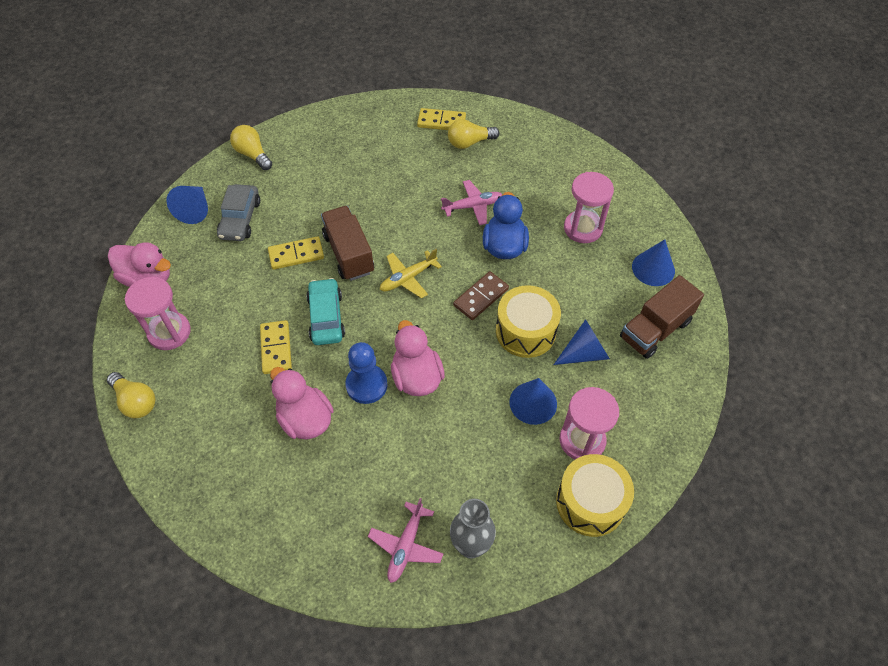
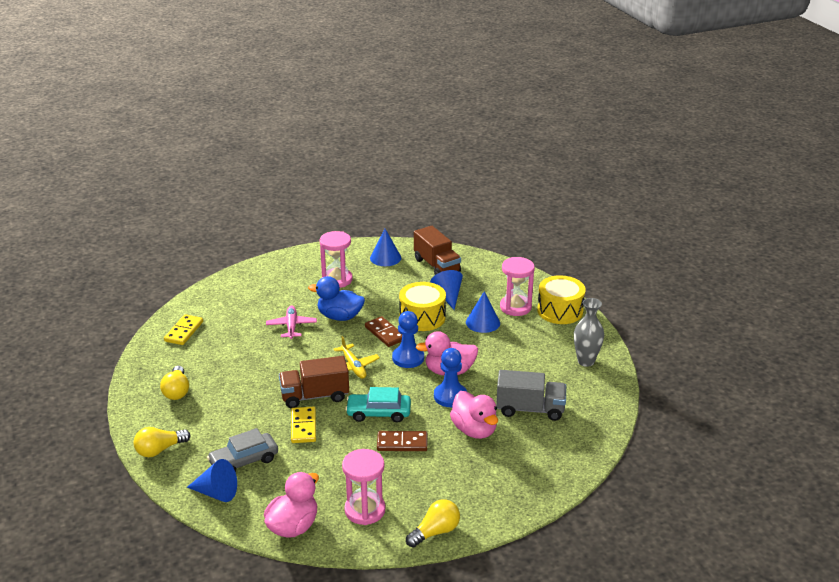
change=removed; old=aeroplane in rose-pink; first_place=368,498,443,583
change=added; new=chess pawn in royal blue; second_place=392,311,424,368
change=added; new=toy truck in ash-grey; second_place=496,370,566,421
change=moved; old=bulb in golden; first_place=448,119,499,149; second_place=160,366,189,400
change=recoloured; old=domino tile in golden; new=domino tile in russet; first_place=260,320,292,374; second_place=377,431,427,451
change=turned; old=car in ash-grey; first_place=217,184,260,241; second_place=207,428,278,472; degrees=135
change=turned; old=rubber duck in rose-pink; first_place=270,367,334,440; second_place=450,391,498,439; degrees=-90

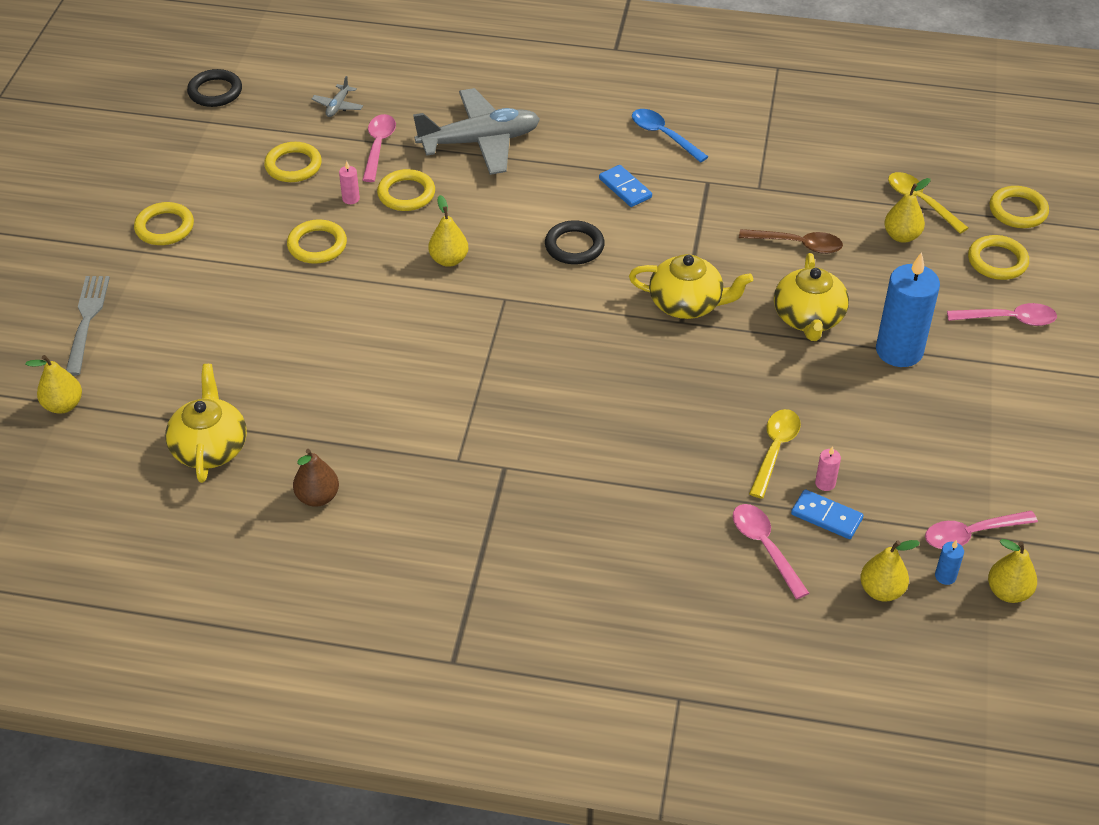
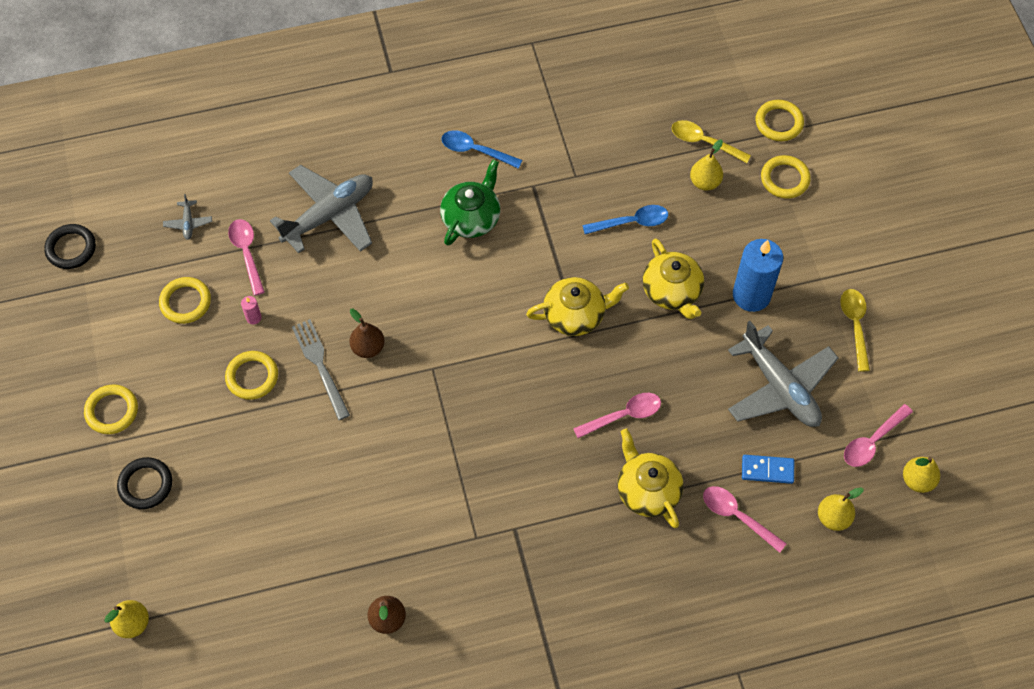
change=removed; old=hoop in golden; first_place=377,169,435,211
change=removed; old=wax candle in rose-pink; first_place=815,446,841,491
change=removed; old=wax candle in royal blue; first_place=935,540,964,585
change=added; new=aeroplane in ash-grey; second_place=728,321,838,427
change=moved; old=fork in ash-grey; first_place=66,276,110,376; second_place=292,319,350,420
change=moved; old=tea pot in golden; first_place=165,364,247,483; second_place=617,428,684,528
change=moved; old=hoop in ebony; first_place=545,220,605,264; second_place=117,457,172,509
change=moved; old=spoon in golden; first_place=749,409,801,498; second_place=840,289,870,372
change=moved; old=spoon in rose-pink; first_place=947,303,1057,326; second_place=573,393,661,438
change=replaced; old=domino tile in royal blue; new=tea pot in leaf-green; first_place=599,165,652,207; second_place=440,159,500,246
change=recoloured; old=pear in golden; new=pear in russet; first_place=428,195,468,267; second_place=349,309,385,358
change=recoloured; old=spoon in russet; new=spoon in royal blue; first_place=739,229,843,254; second_place=582,205,668,234

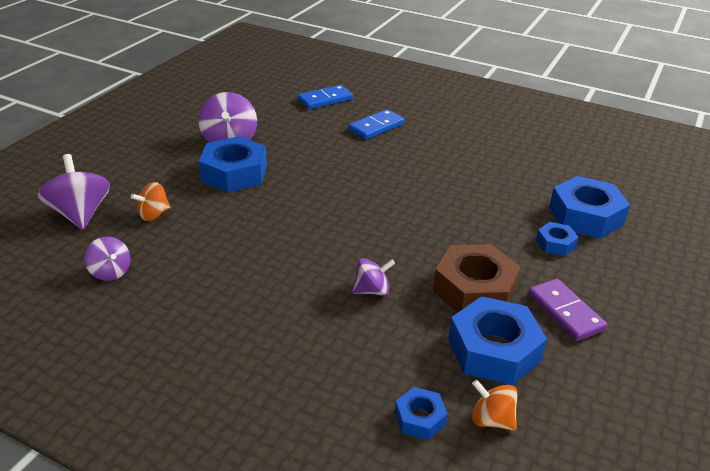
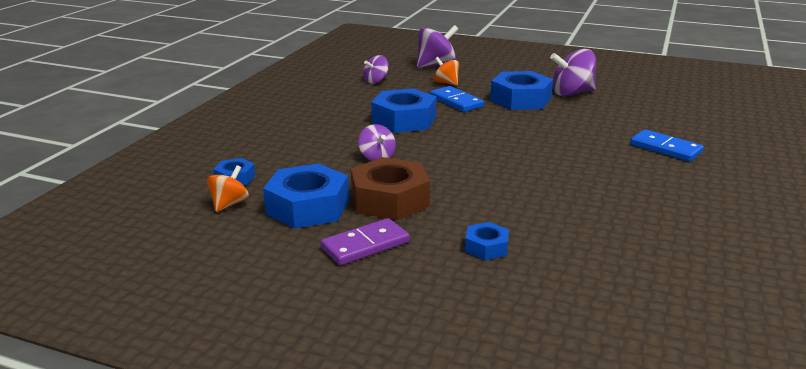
change=moved; old=domino tile in royal blue; first_place=298,85,353,109; second_place=430,86,484,112
change=moved; old=hex nut in royal blue; first_place=549,176,630,239; second_place=371,88,436,133

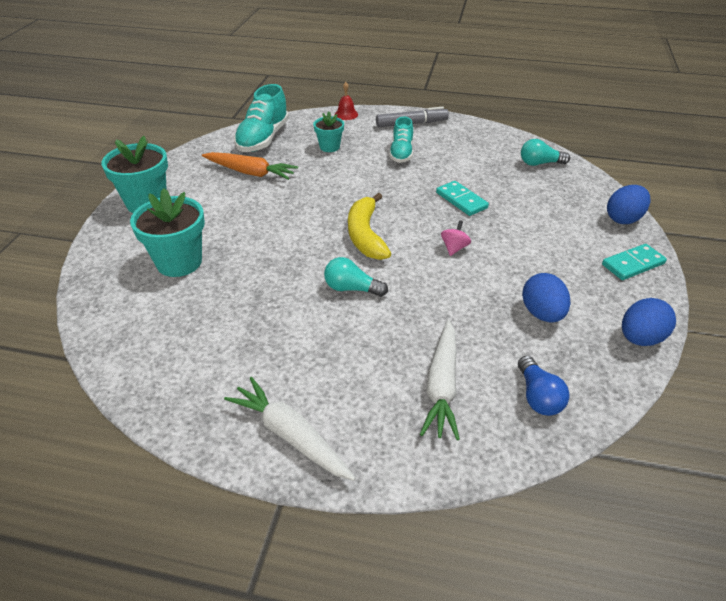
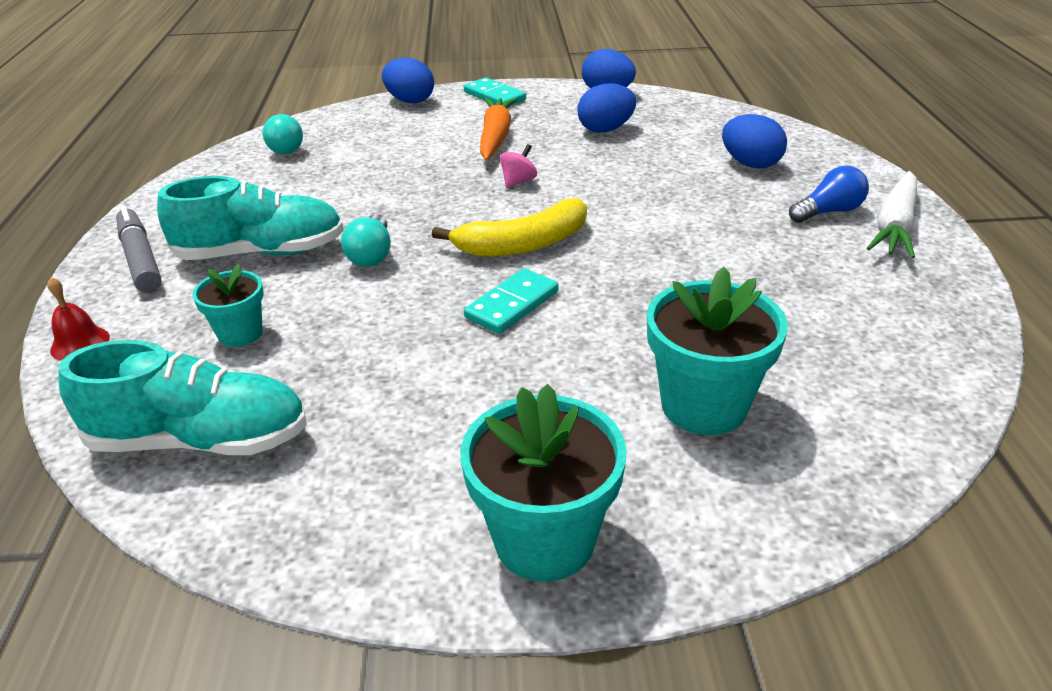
change=moved; old=carrot in orange-coloured; first_place=202,152,298,180; second_place=480,98,517,161
change=moved; old=bulb in turquoise; first_place=324,257,388,297; second_place=341,214,391,267
change=moved; old=domino tile in turquoise; first_place=436,181,489,216; second_place=464,268,559,334
change=moved; old=bulb in royal blue; first_place=518,356,570,416; second_place=789,166,869,223
change=replaced; old=carrot in white; new=egg in royal blue; first_place=420,320,460,441; second_place=722,114,787,169
change=turned; old=toy top in rose-pink; first_place=441,220,471,256; second_place=500,144,537,188; degrees=120
change=resized; old=lace-up shoe in turquoise; first_place=389,117,413,163; second_place=157,176,344,260; factor=1.57

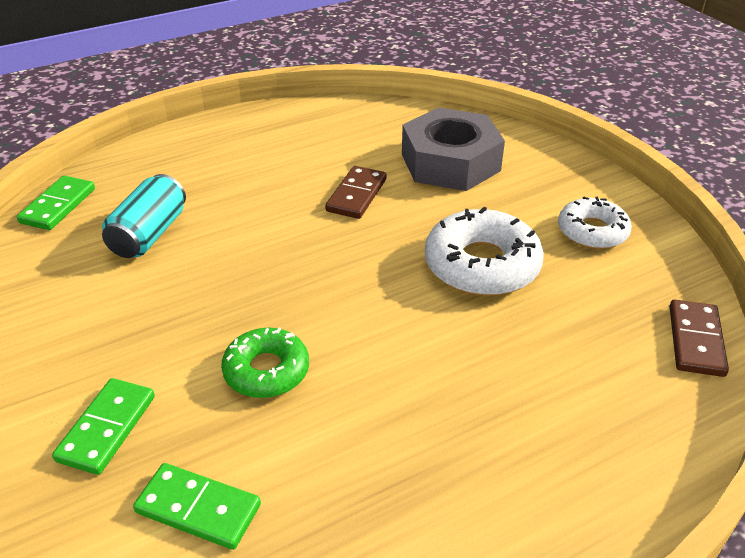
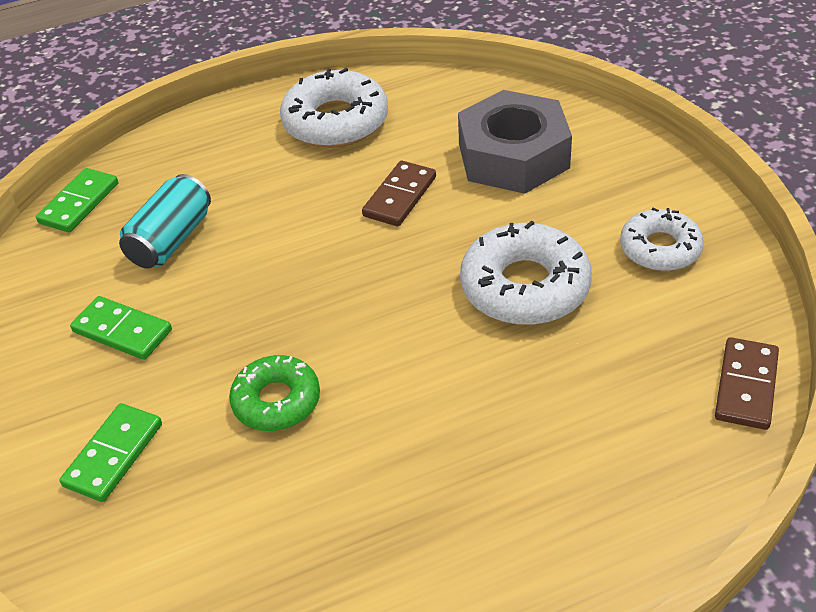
change=added; new=doughnut in white; second_place=280,68,388,148
change=moved; old=domino tile in leaf-green; first_place=133,463,261,550; second_place=70,296,172,360

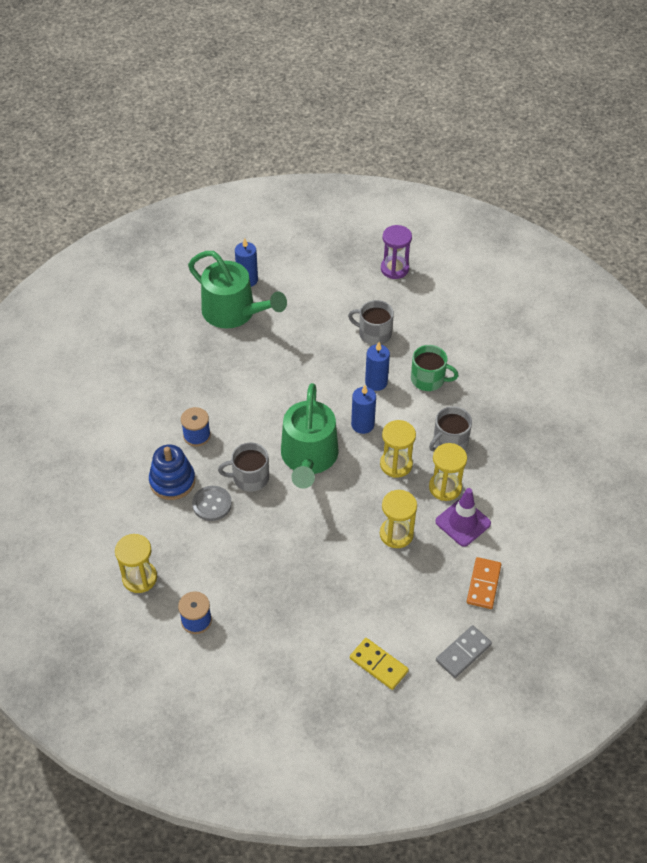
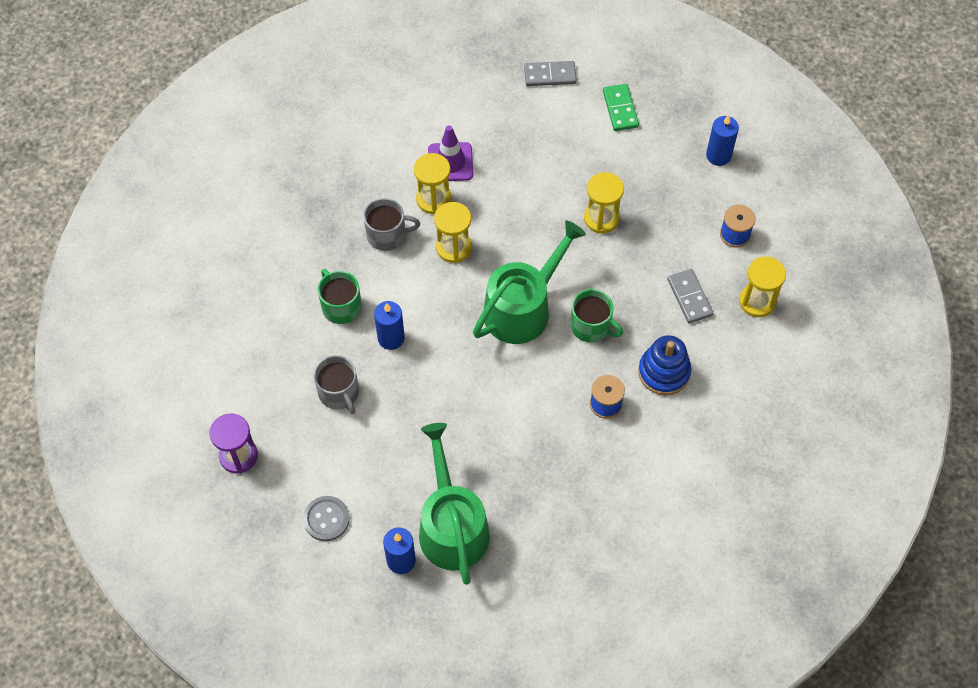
change=removed; old=domino tile in orange-coloured; first_place=467,557,501,609
change=added; new=domino tile in ash-grey; second_place=667,269,713,323
change=moved; old=shirt button in ash-grey; first_place=192,486,232,521; second_place=303,496,350,541
change=moved; old=wax candle in royal blue; first_place=351,385,376,434; second_place=706,115,739,166
change=moved; old=hourglass in golden; first_place=380,490,417,548; second_place=584,172,624,233
change=recoloured; old=mug in ash-grey; new=mug in leaf-green; first_place=218,443,269,492; second_place=570,289,623,343
change=recoloured; old=domino tile in golden; new=domino tile in leaf-green; first_place=350,638,409,690; second_place=603,84,639,131

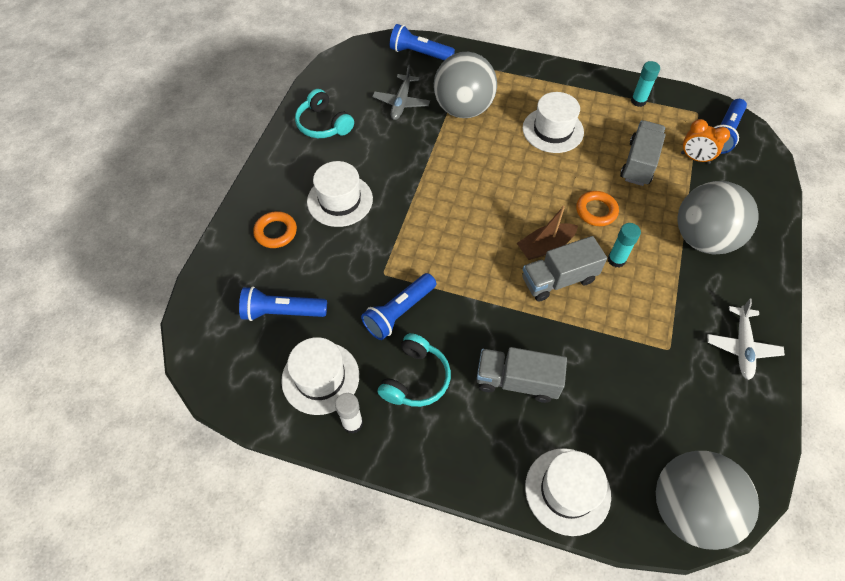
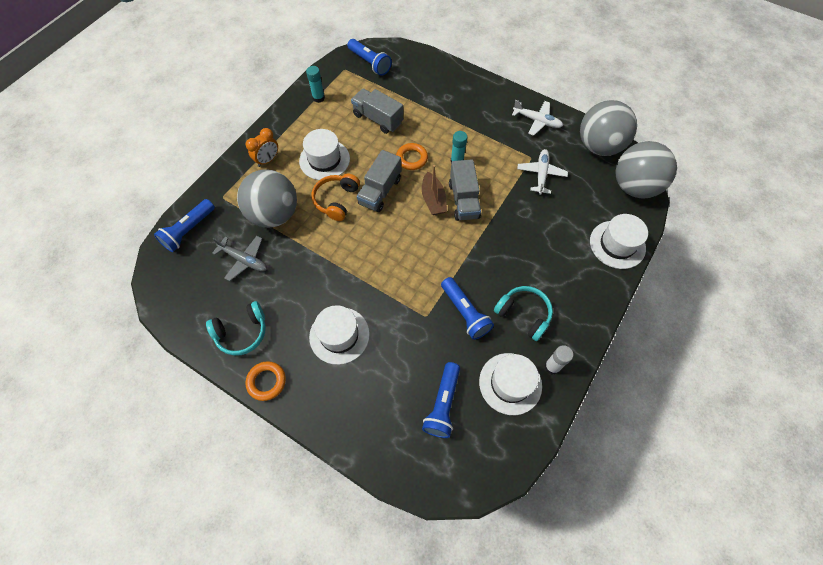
change=added; new=over-ear headphones in orange-coloured; second_place=312,174,360,221
change=added; new=aeroplane in white; second_place=517,149,568,195
change=moved; old=hoop in orange-coloured; first_place=253,211,297,248; second_place=246,361,286,401
change=moved; old=toy truck in ash-grey; first_place=477,347,567,403; second_place=357,150,401,212
change=moved; old=ball in ash-grey; first_place=678,181,758,255; second_place=580,100,637,156
change=moved; old=clock in orange-coloured; first_place=681,119,730,164; second_place=246,128,278,167

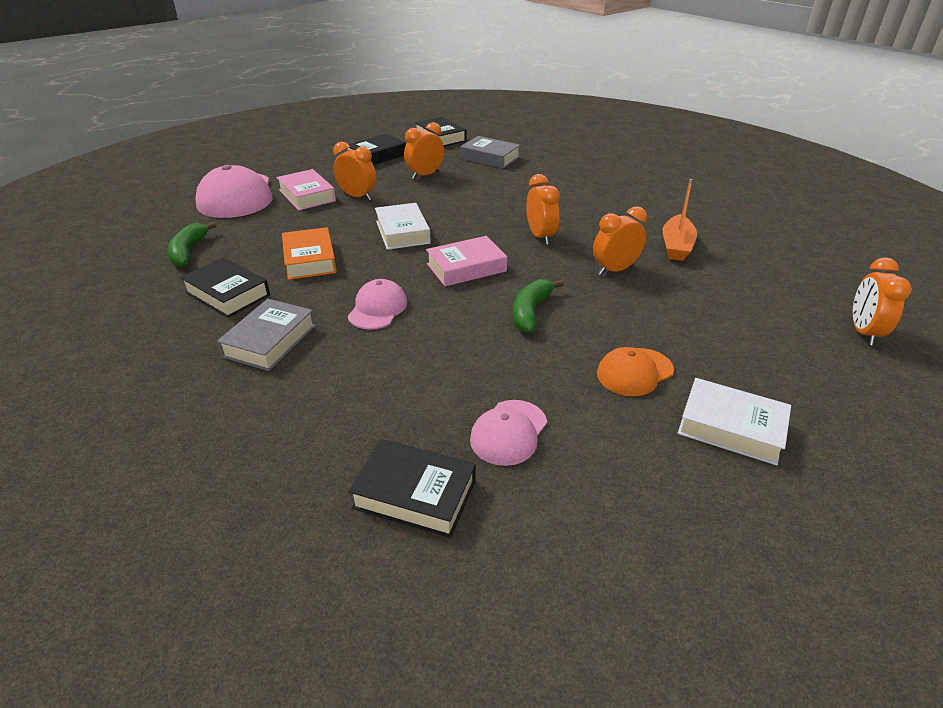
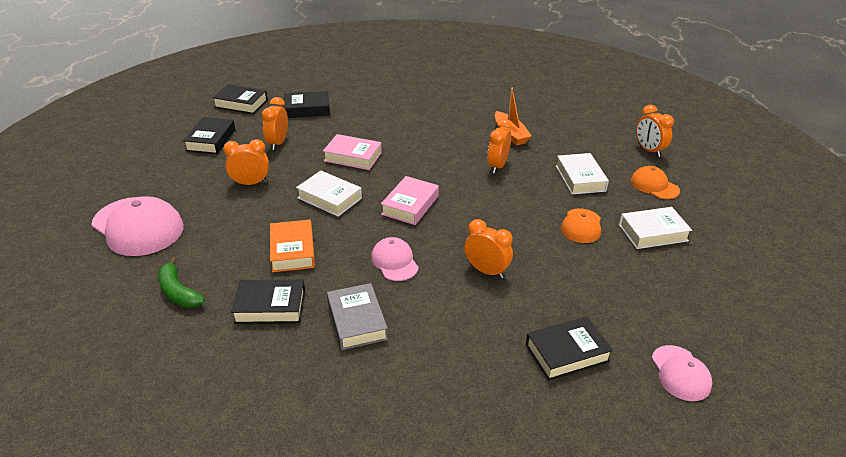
change=removed; old=toy banana in leaf-green; first_place=513,279,564,333
change=added; new=book in white; second_place=556,153,609,195
change=added; new=baseball cap in orange-coloured; second_place=631,166,680,199
change=moved; old=book in rose-pink; first_place=277,169,336,210; second_place=323,134,382,170
change=moved; old=baseball cap in rose-pink; first_place=470,400,547,466; second_place=652,345,712,401
change=moved; old=clock in orange-coloured; first_place=526,174,560,245; second_place=464,219,513,278
change=recoloured; old=book in ash-grey; new=book in ebony; first_place=460,136,521,168; second_place=284,91,330,118
change=turned; old=book in orange-coloured; first_place=282,227,337,280; second_place=270,220,315,272; degrees=45

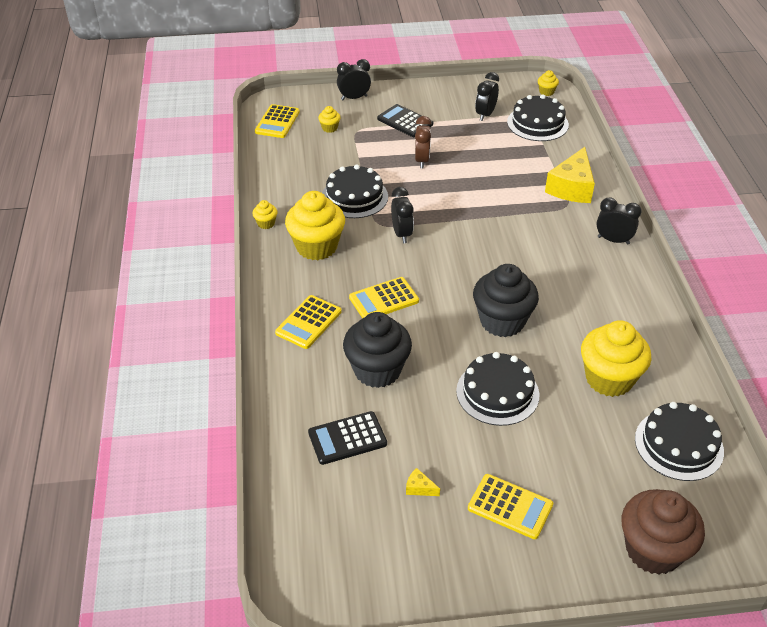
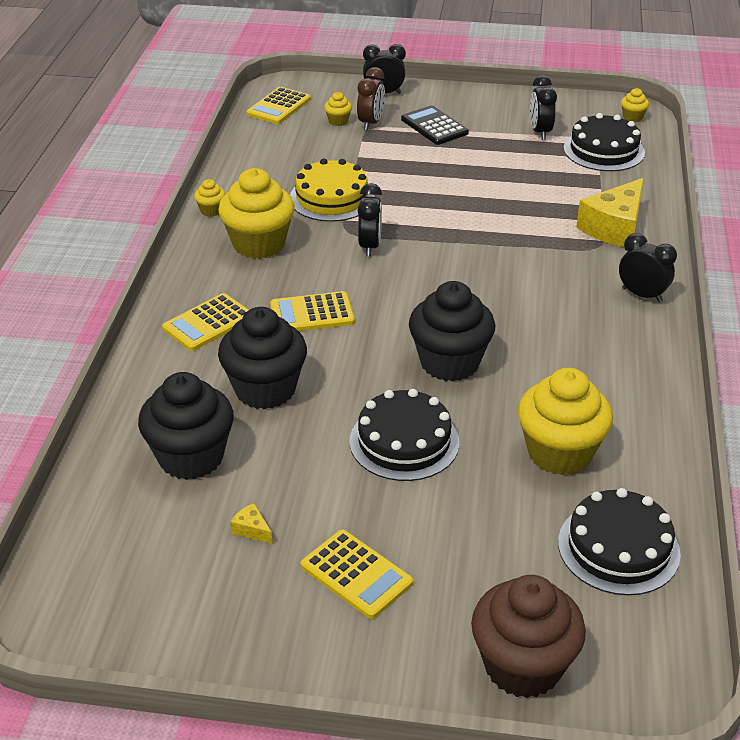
change=moved; old=clock in russet; first_place=415,116,431,168; second_place=357,67,385,131
change=replaced; old=calculator in ebony; new=cupcake in ebony; first_place=308,411,387,465; second_place=138,372,234,480
change=recoloured; old=cake in ebony; new=cake in golden; first_place=322,164,388,218; second_place=290,158,374,222
change=turned; old=clock in ebony; first_place=475,72,499,121; second_place=530,75,557,140; degrees=-45

